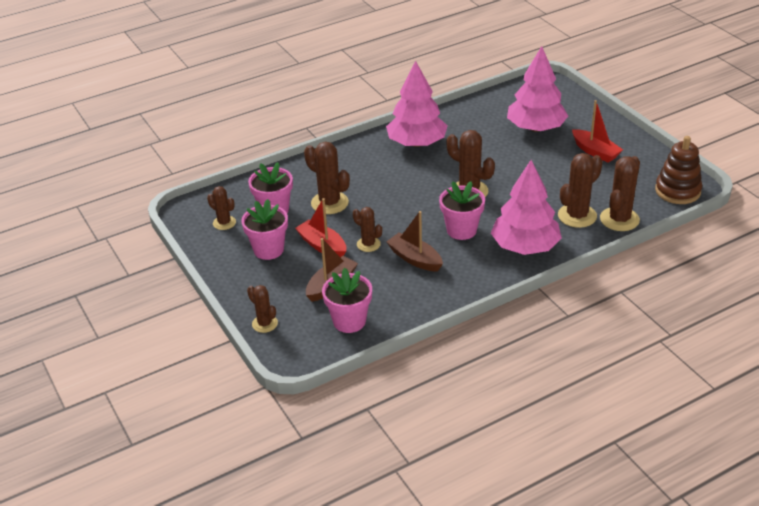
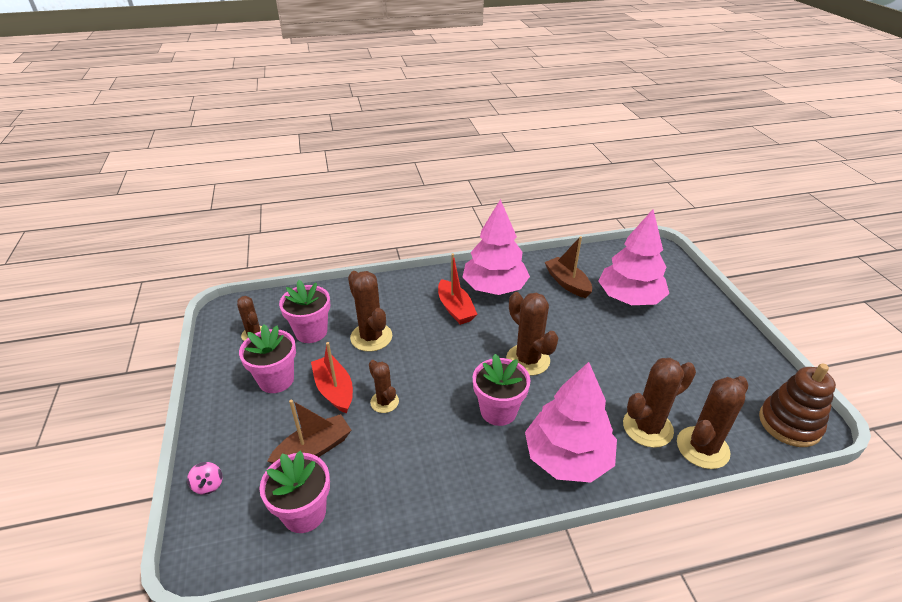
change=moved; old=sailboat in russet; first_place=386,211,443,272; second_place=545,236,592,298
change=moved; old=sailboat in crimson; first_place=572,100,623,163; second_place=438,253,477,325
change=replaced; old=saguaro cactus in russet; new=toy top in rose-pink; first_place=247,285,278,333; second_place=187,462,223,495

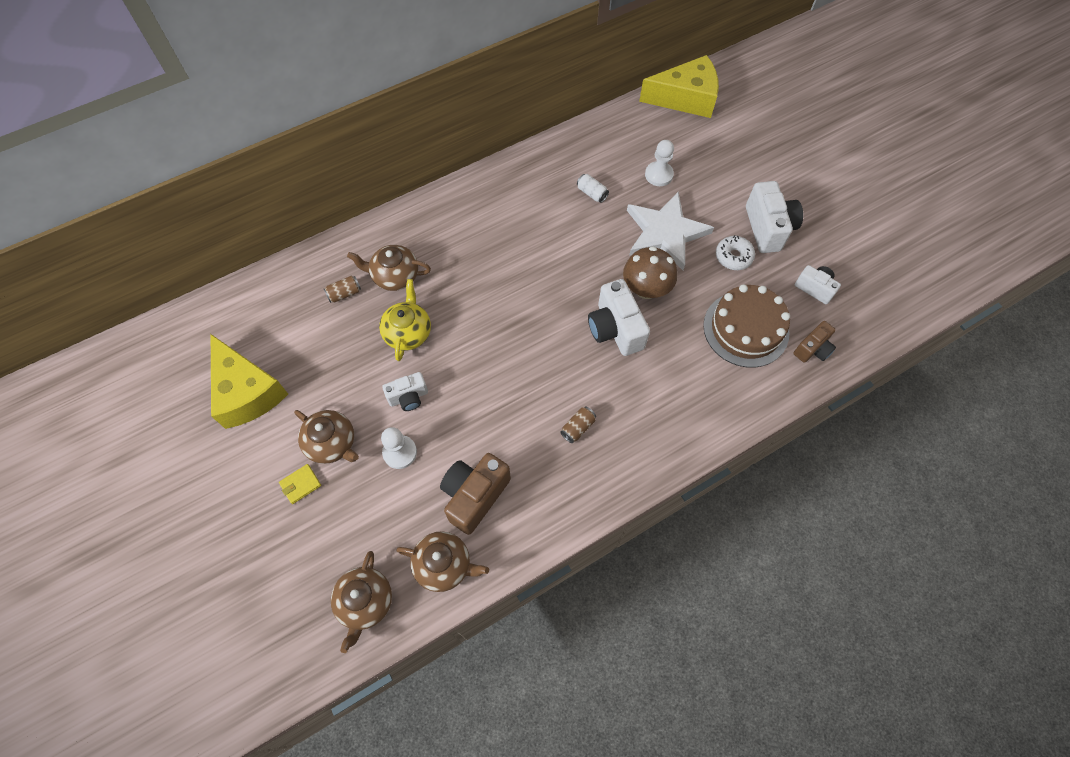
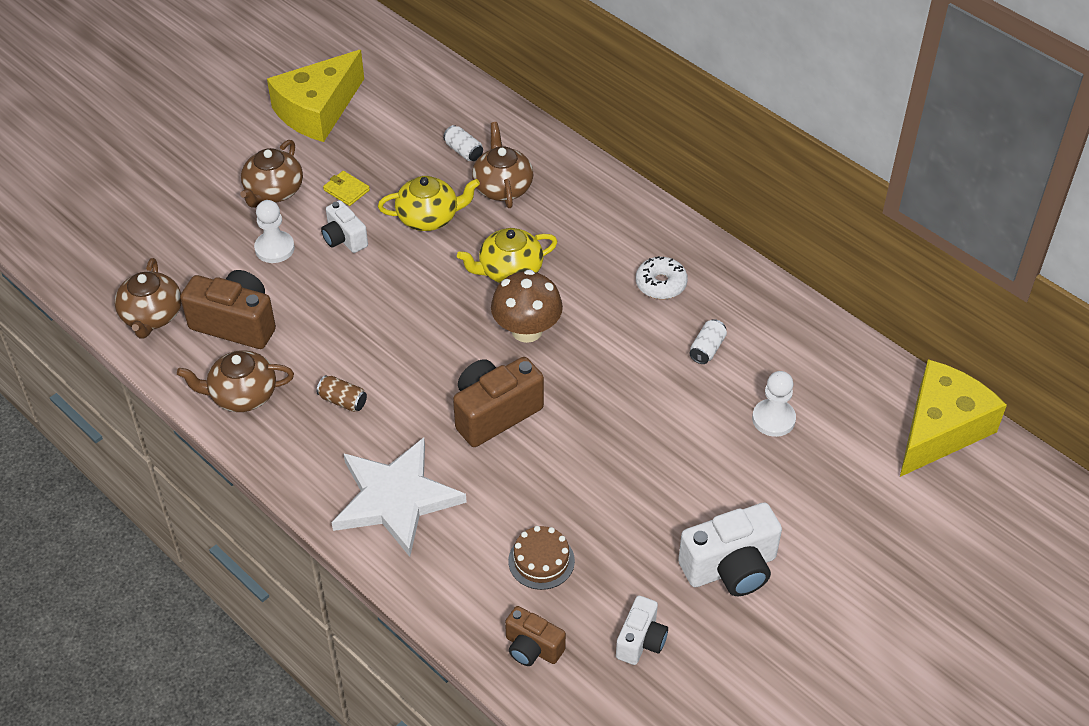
change=added; new=tea pot in golden; second_place=457,228,558,283
change=moved; old=wallet in golden; first_place=279,464,321,504; second_place=323,171,370,206
change=moved; old=tea pot in russet; first_place=331,551,392,653; second_place=177,350,294,412
change=moved; old=mushroom in russet; first_place=623,246,677,299; second_place=491,270,563,343
change=moved; old=star shape in white; first_place=627,192,714,270; second_place=332,437,467,557
change=moved; old=doughnut in white; first_place=716,235,755,270; second_place=636,256,688,299
change=recoloured; old=can in russet; new=can in white; first_place=324,276,361,303; second_place=443,125,483,161
change=recoloured; old=photo camera in white; new=photo camera in russet; first_place=588,279,650,356; second_place=453,357,544,447
change=turned; old=piece of cheese in golden; first_place=639,55,719,118; second_place=900,359,1007,477; degrees=-120
change=resized; old=cake in russet; first_place=703,284,790,368; second_place=508,526,575,590; factor=0.53

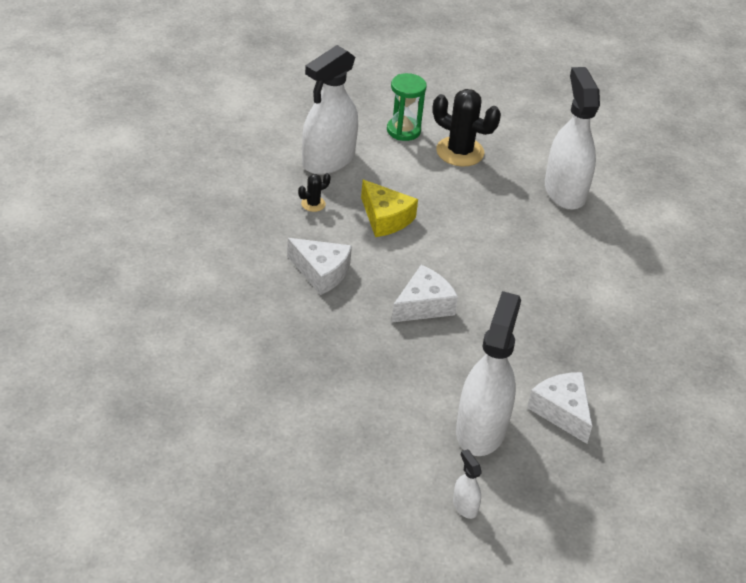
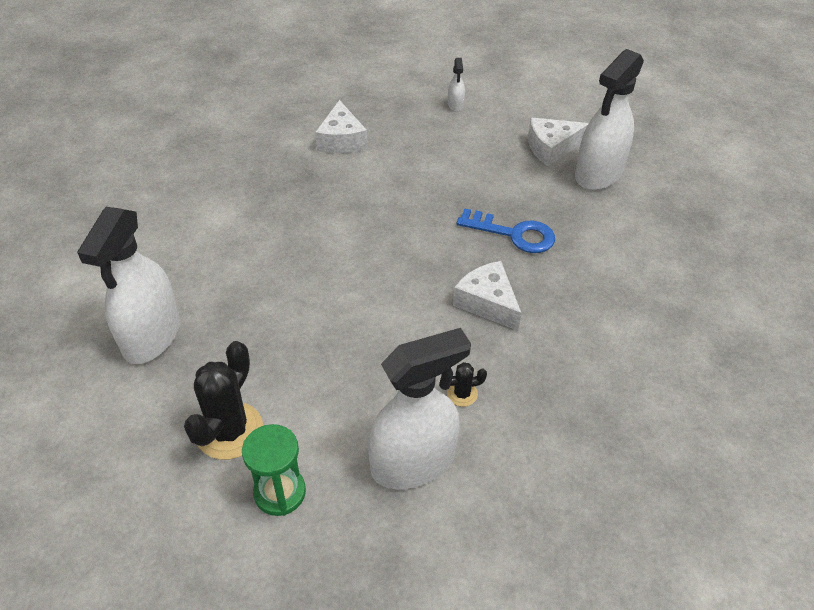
change=removed; old=piece of cheese in golden; first_place=361,180,418,237
change=added; new=latchkey in royal blue; second_place=457,208,555,253
change=moved; old=piece of cheese in white; first_place=391,265,458,323; second_place=528,118,589,166
change=moved; old=spray bottle in white; first_place=456,291,521,456; second_place=575,49,644,190
change=turned; old=saguaro cactus in ebony; first_place=433,89,501,166; second_place=184,341,263,460; degrees=60

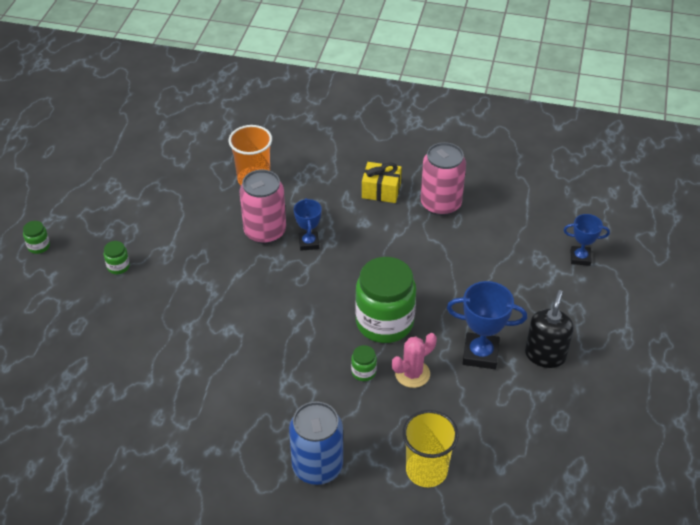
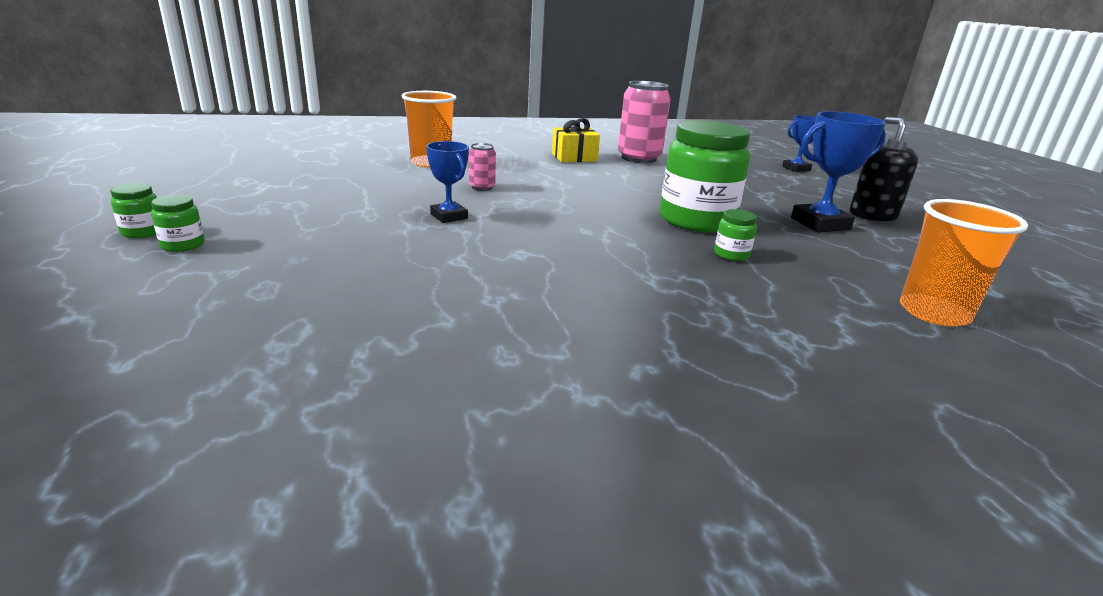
change=removed; old=can in royal blue; first_place=289,401,343,485
change=removed; old=saguaro cactus in rose-pink; first_place=392,333,437,388
change=moved; old=preserve jar in leaf-green; first_place=104,241,130,274; second_place=151,194,204,252
change=moved; old=trophy in royal blue; first_place=294,198,322,251; second_place=426,141,469,223
change=recoloured; old=cup in golden; new=cup in orange-coloured; first_place=403,410,458,487; second_place=900,199,1028,327
change=resized; old=can in rose-pink; first_place=240,170,286,244; second_place=469,143,496,191; factor=0.48

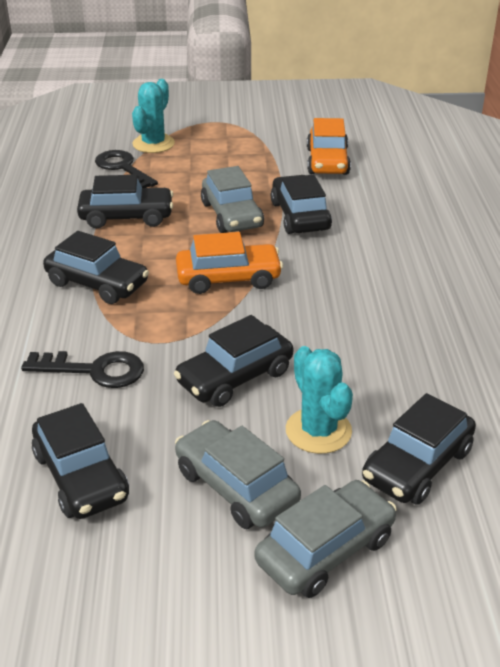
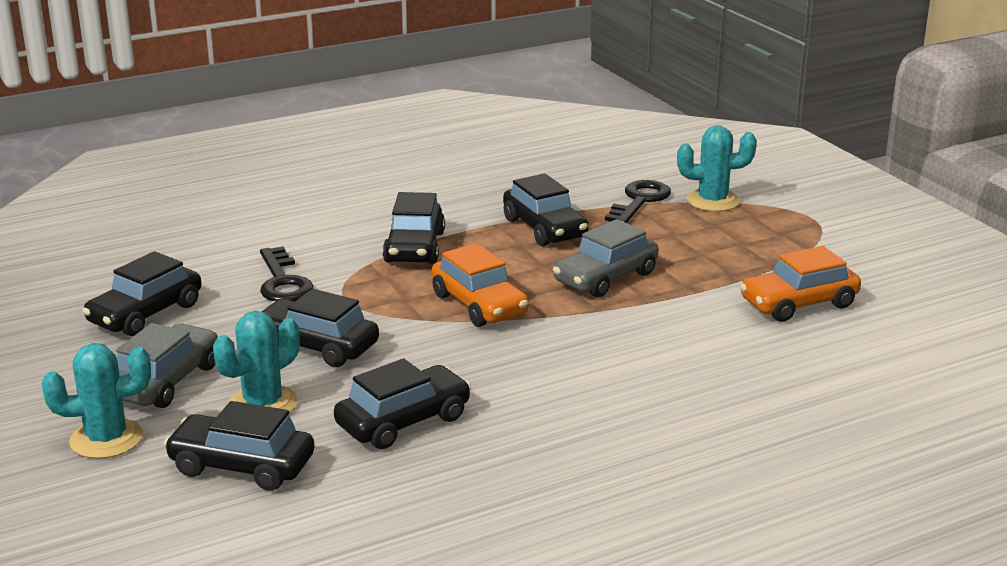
change=moved; old=car in ebony; first_place=271,175,332,234; second_place=334,358,471,449
change=replaced; old=car in ash-grey; new=saguaro cactus in turquoise; first_place=255,480,397,598; second_place=42,343,151,459

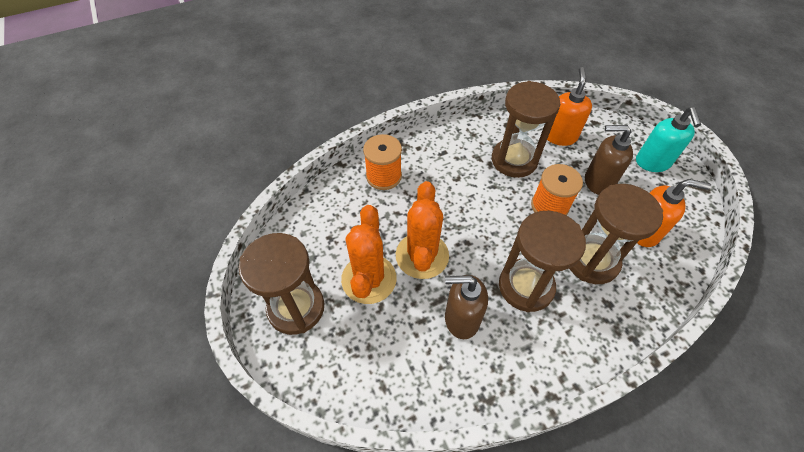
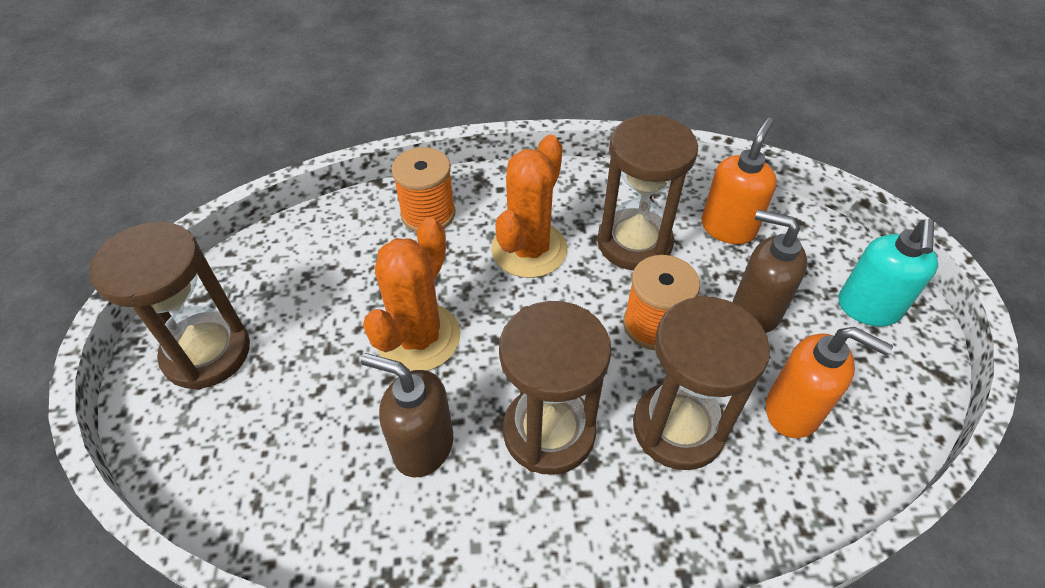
change=moved; old=saguaro cactus in orange-coloured; first_place=341,205,397,304; second_place=491,135,567,278

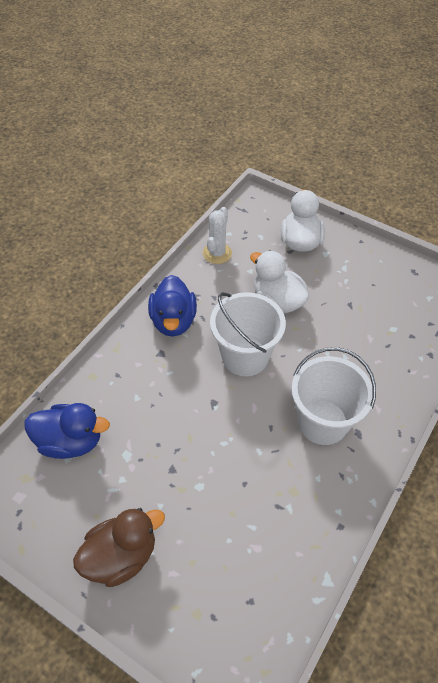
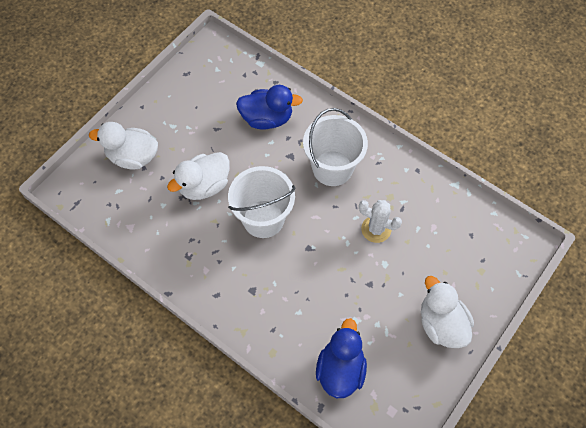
change=moved; old=rubber duck in royal blue; first_place=148,275,197,337; second_place=236,85,303,130
change=moved; old=saguaro cactus in white; first_place=203,207,232,264; second_place=359,200,402,243
change=recoloured; old=rubber duck in russet; new=rubber duck in white; first_place=73,508,165,587; second_place=421,276,474,348

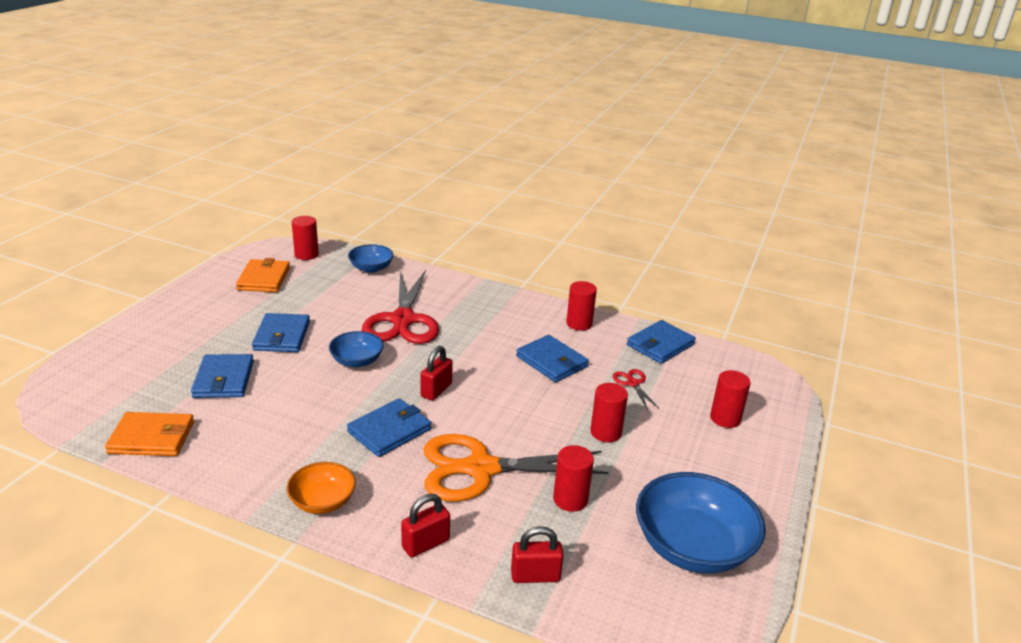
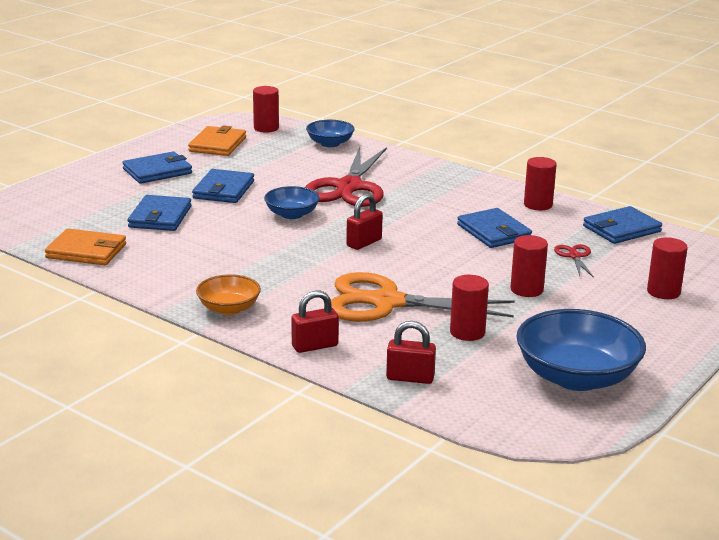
change=moved; old=wallet in royal blue; first_place=347,398,431,457; second_place=122,151,192,184

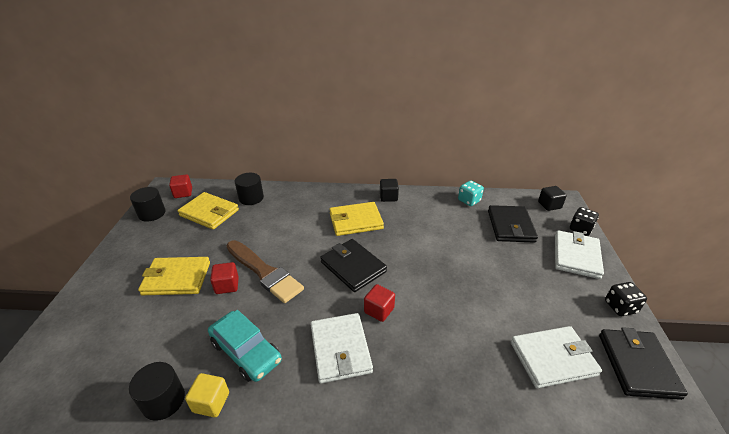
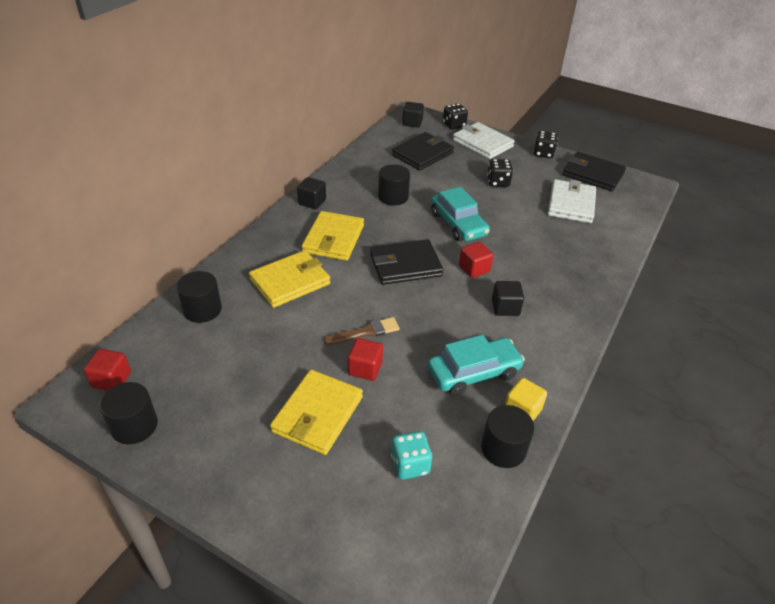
change=added; new=solid cylinder in ebony; second_place=378,164,410,206
change=added; new=car in turquoise; second_place=431,187,490,241
change=added; new=die in ebony; second_place=487,159,513,187
change=moved; old=wallet in golden; first_place=178,192,239,230; second_place=249,250,331,308
change=moved; old=die in turquoise; first_place=458,180,484,206; second_place=391,431,432,480
change=replaced; old=wallet in white; new=cube in ebony; first_place=310,313,373,384; second_place=492,281,524,316
change=turned; old=wallet in ebony; first_place=488,205,538,243; second_place=392,132,454,170; degrees=-75
change=resized; old=paint brush in russet; first_place=226,240,304,303; second_place=324,317,400,345; factor=0.55

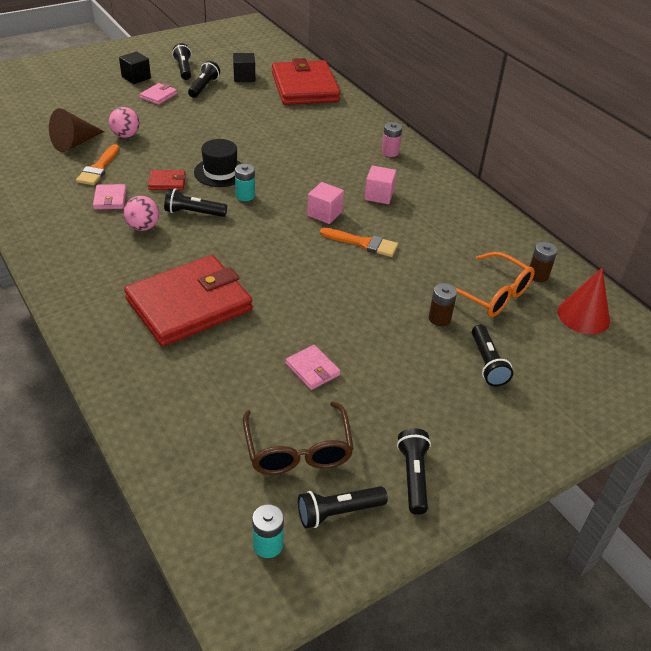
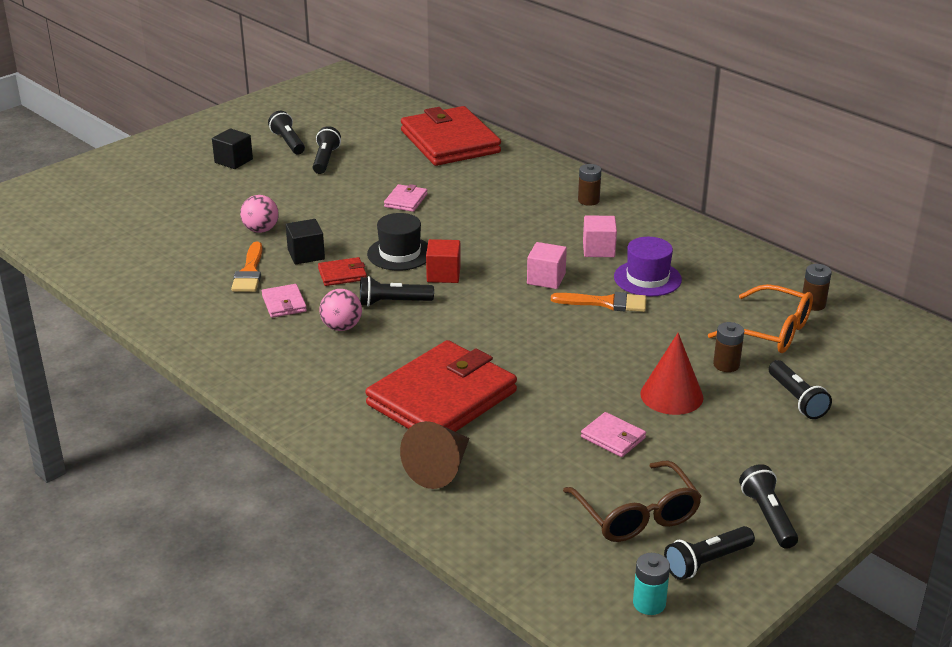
change=added; new=hat in violet; second_place=614,237,682,296
change=moved; old=solid cone in russet; first_place=49,108,105,152; second_place=400,421,470,489
change=moved; old=wallet in rose-pink; first_place=140,83,177,105; second_place=384,184,427,212
change=moved; old=cube in ebony; first_place=233,53,255,82; second_place=286,219,325,264
change=moved; old=solid cone in crimson; first_place=558,268,610,334; second_place=640,333,704,415
change=replaced; old=power cell in turquoise; new=cube in crimson; first_place=235,164,255,201; second_place=426,239,461,283
change=recoloured; old=power cell in rose-pink; new=power cell in russet; first_place=382,122,402,157; second_place=578,164,601,206

